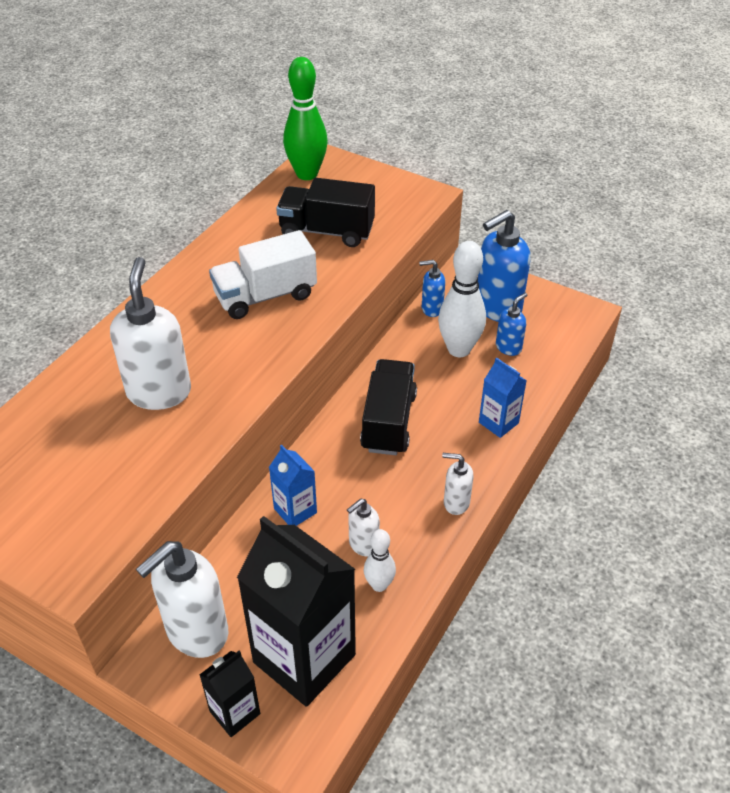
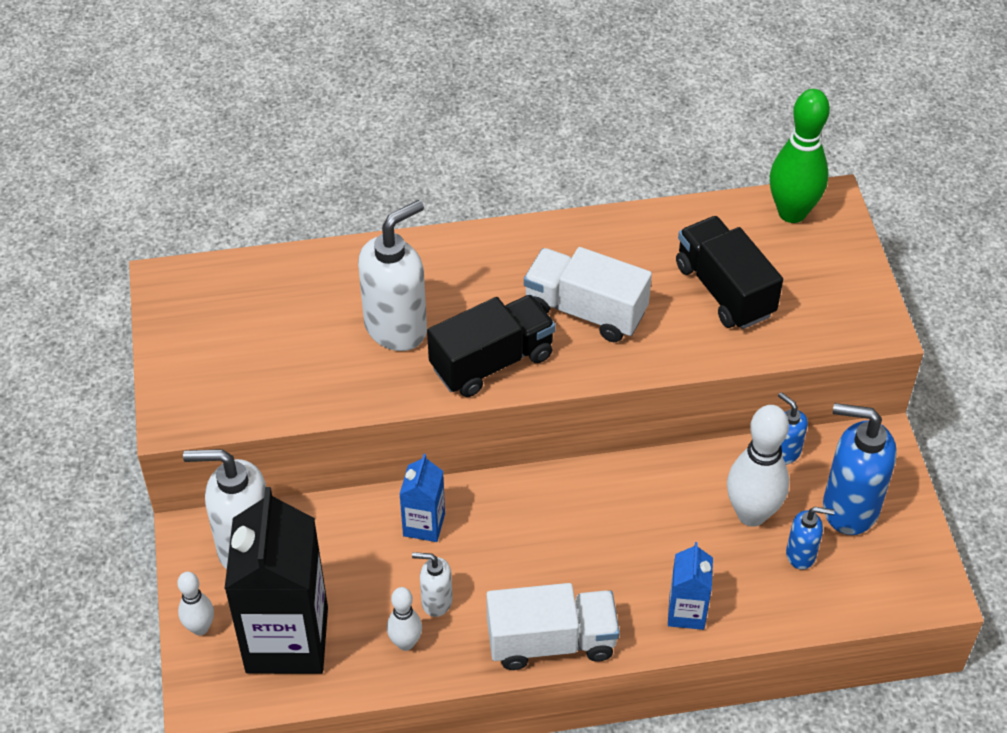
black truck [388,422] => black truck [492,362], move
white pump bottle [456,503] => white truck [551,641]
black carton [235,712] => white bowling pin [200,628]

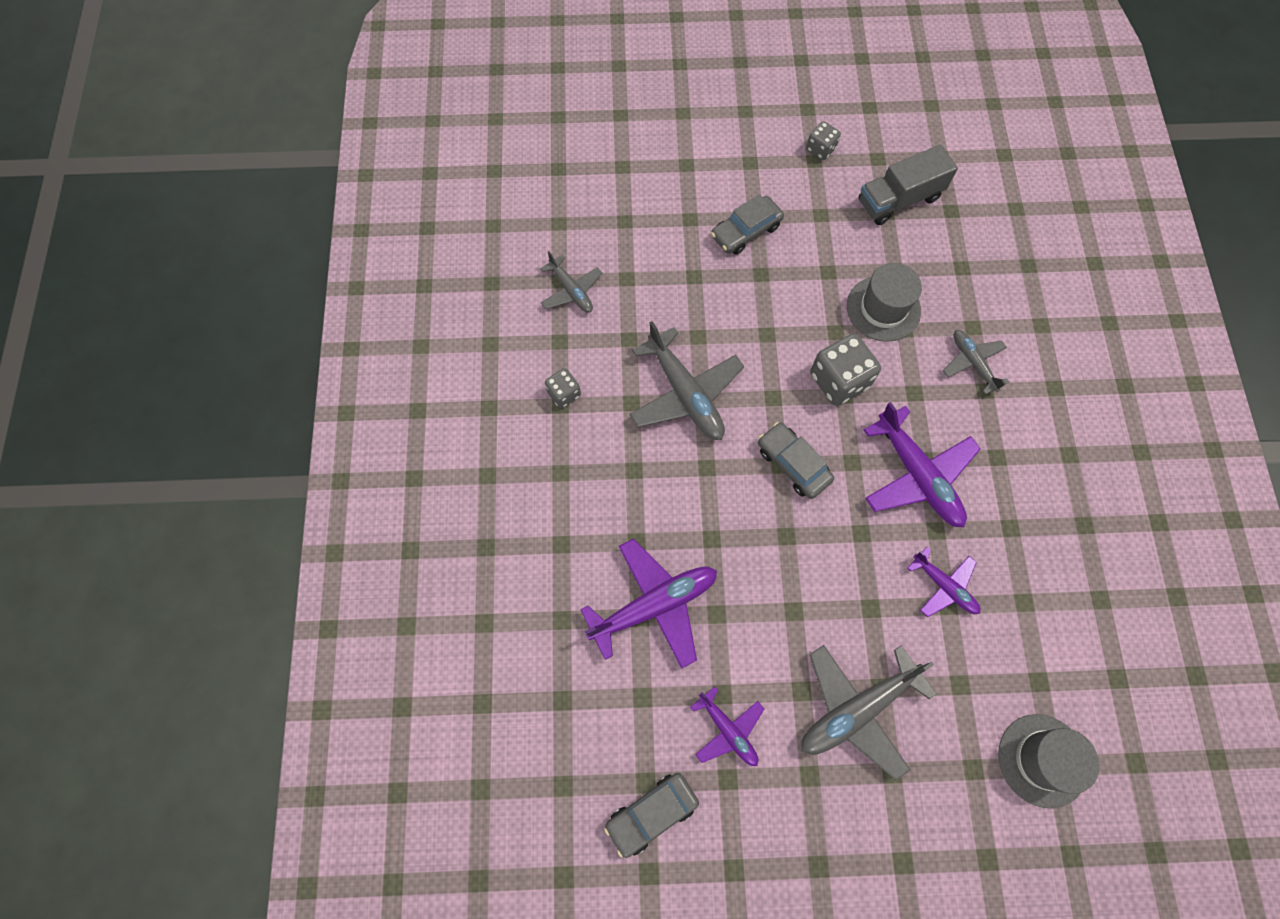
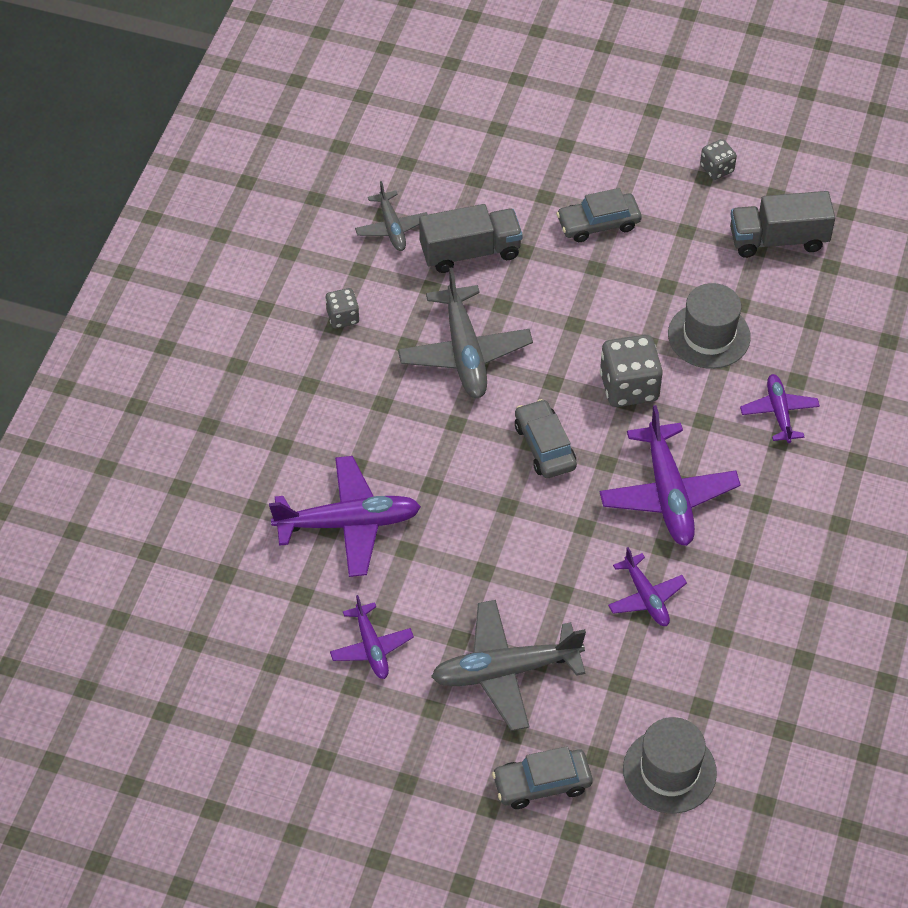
gray toy plane [972,363] => royal purple toy plane [779,412]
gray car [651,813] => gray car [542,783], move
nothing => gray truck [470,252]

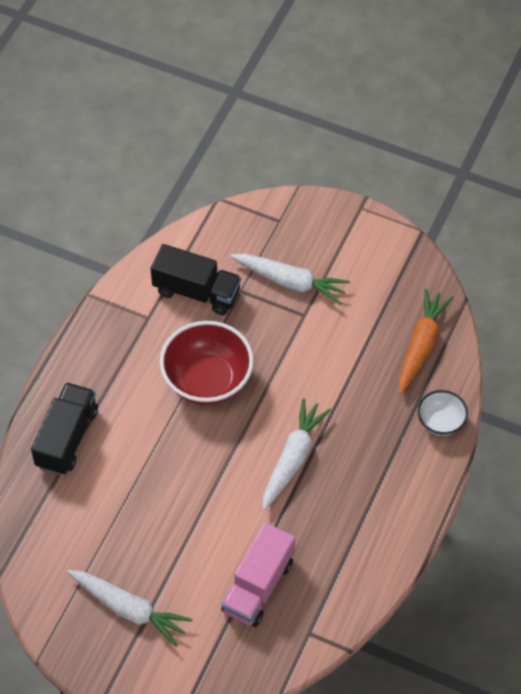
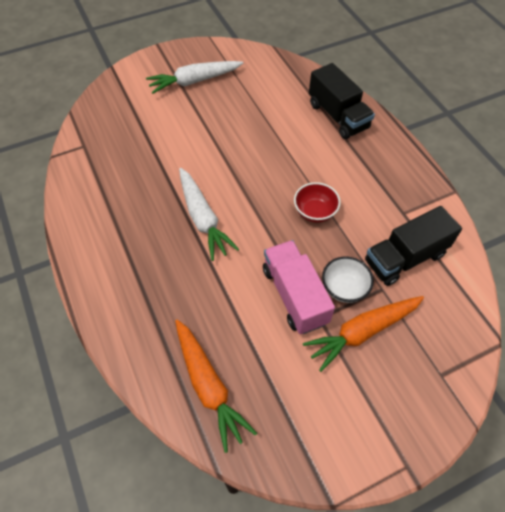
white root vegetable [290,282] => bright orange root vegetable [362,332]
red deep dish [207,380] => red deep dish [315,212], x0.53
white deep dish [440,422] => white deep dish [344,288], move
pink truck [258,586] => pink truck [294,295], move

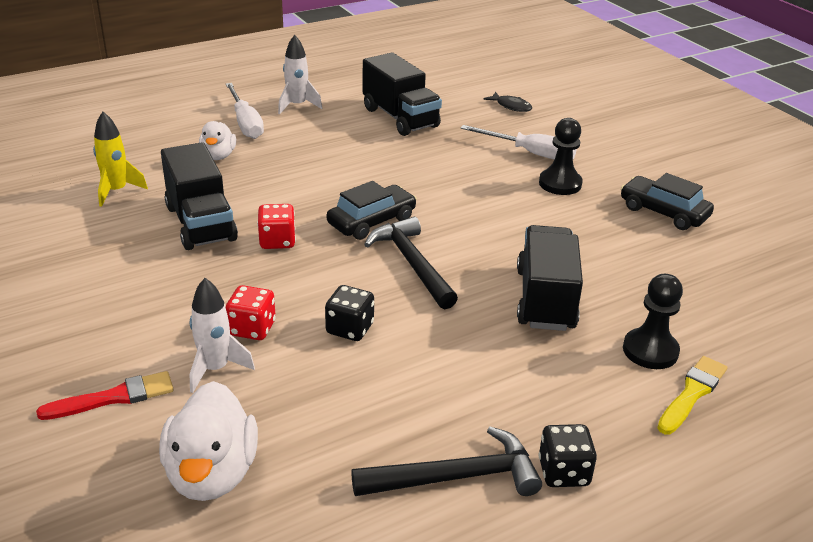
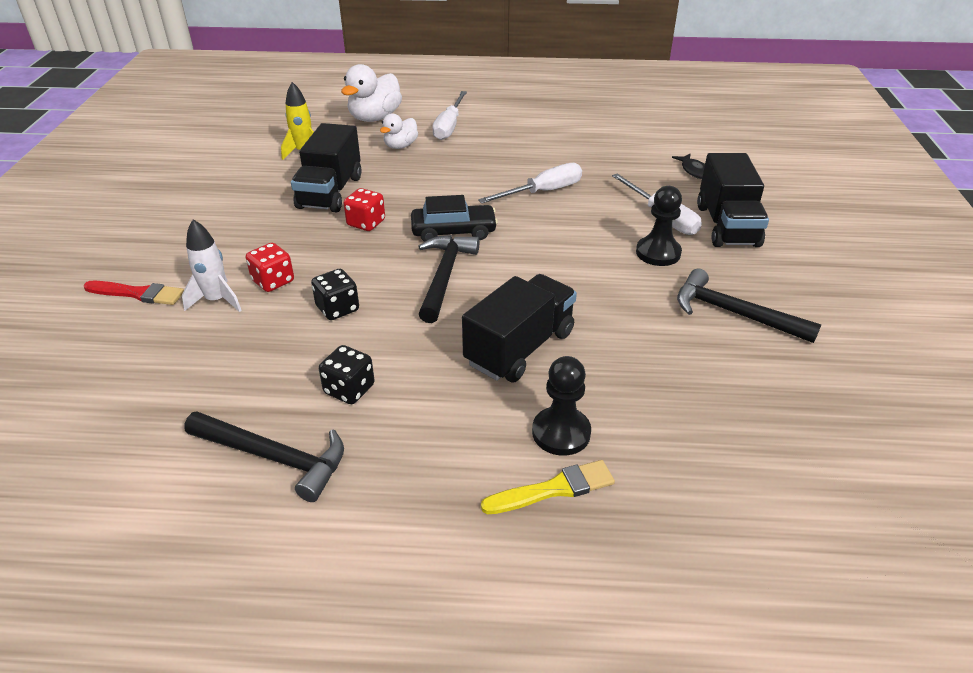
white toy rocket [297,106] => nothing
black truck [400,118] => black truck [727,225], move
black car [663,212] => black claw hammer [734,313]
white duck [212,474] => white duck [375,118], move
black game die [563,472] => black game die [349,389], move
nothing => white flat screwdriver [543,192]

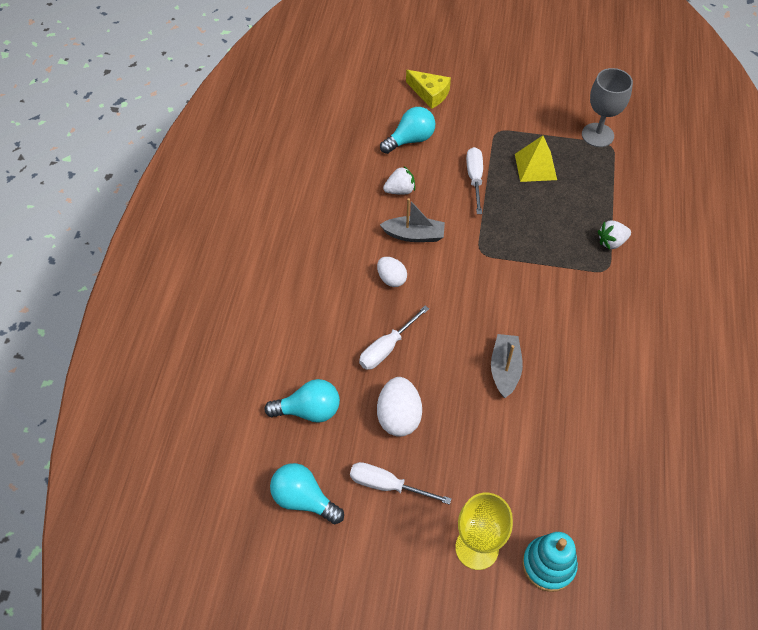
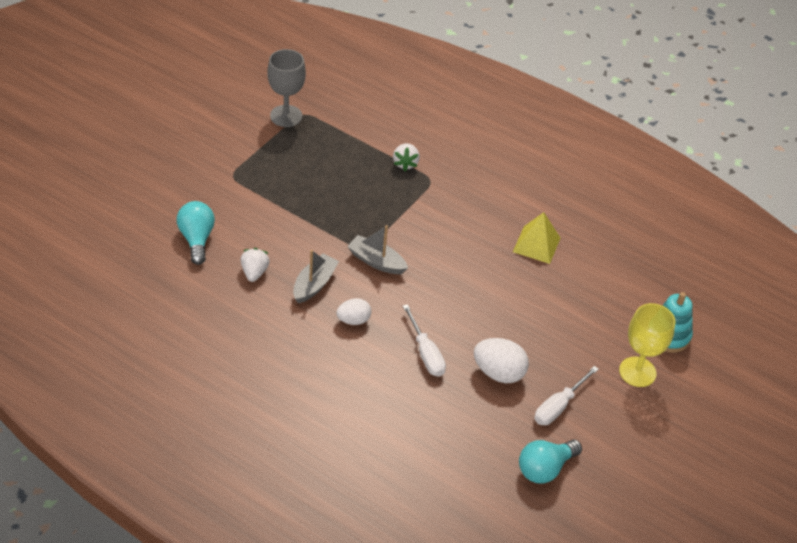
yellow cheese [430,94] => nothing
yellow pyramid [535,166] => yellow pyramid [536,244], move
white flat screwdriver [474,179] => nothing
gray sailboat [505,369] => gray sailboat [376,261], move
turquoise bulb [309,410] => nothing

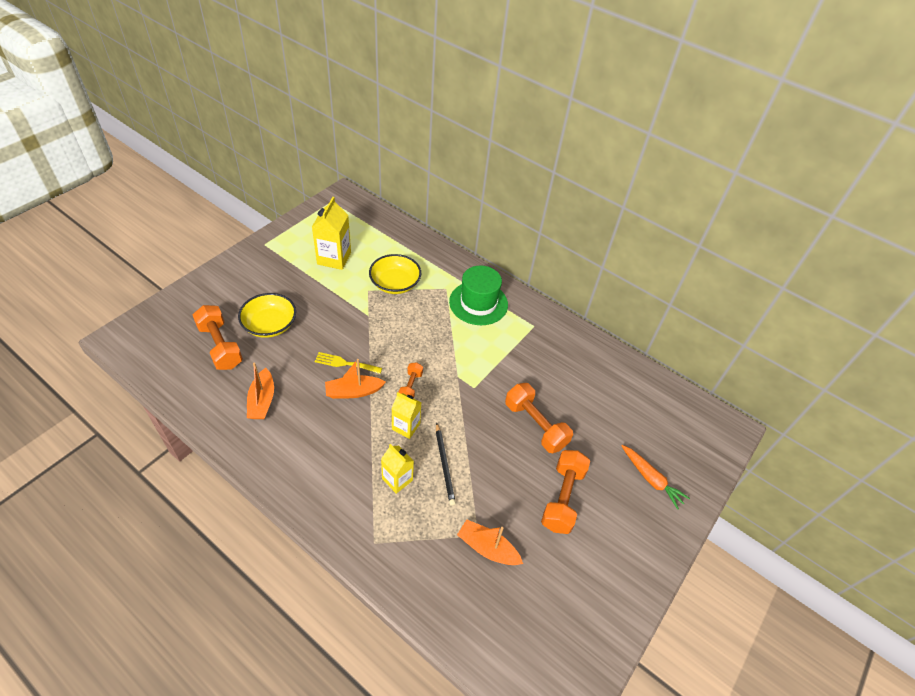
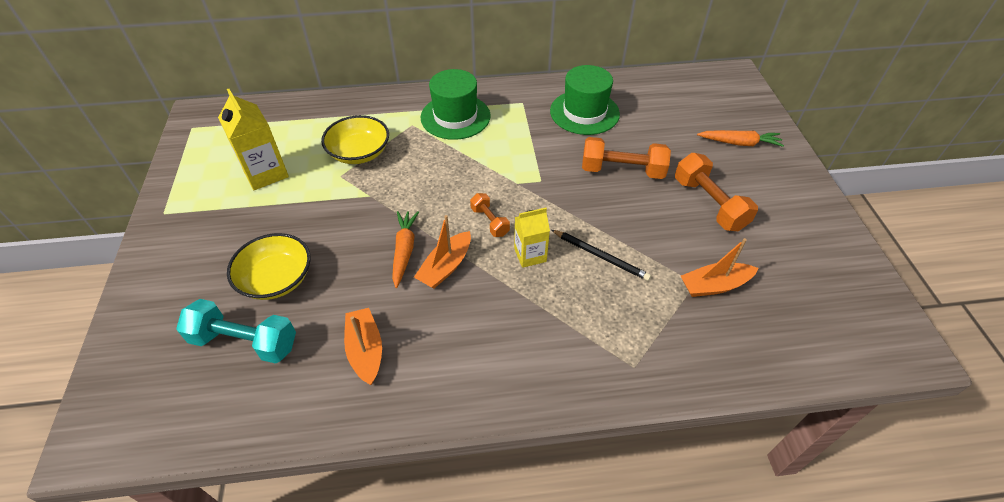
bright orange free weight [220,346] => turquoise free weight [245,341]
yellow dinner fork [345,363] => bright orange root vegetable [404,251]
bright orange sailboat [262,401] => bright orange sailboat [365,350], 150 degrees counterclockwise
yellow carton [397,479] => nothing
nothing => emerald hat [584,112]

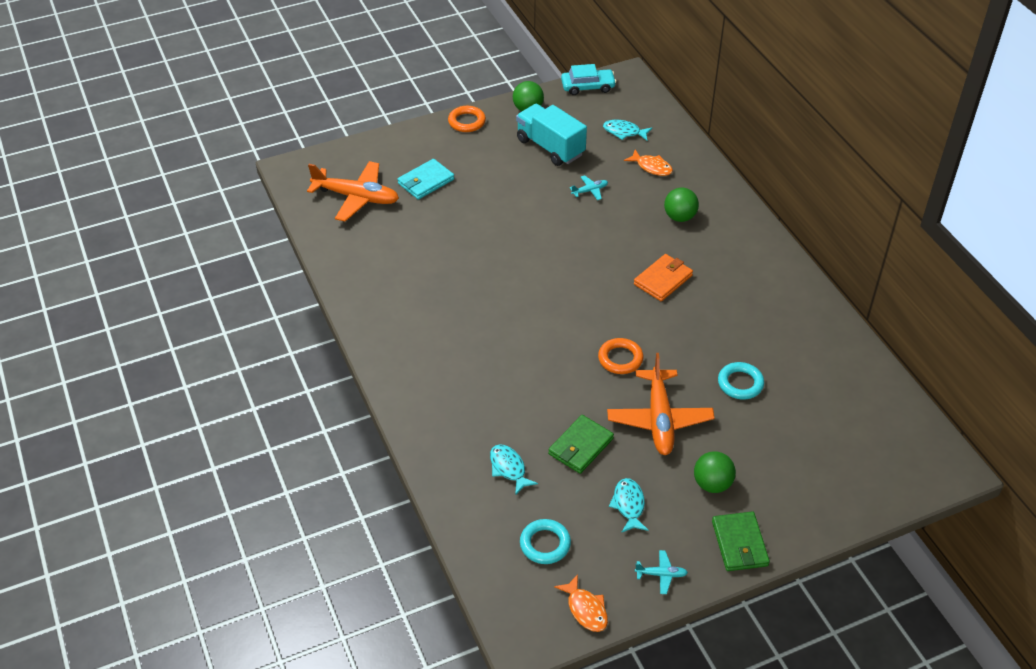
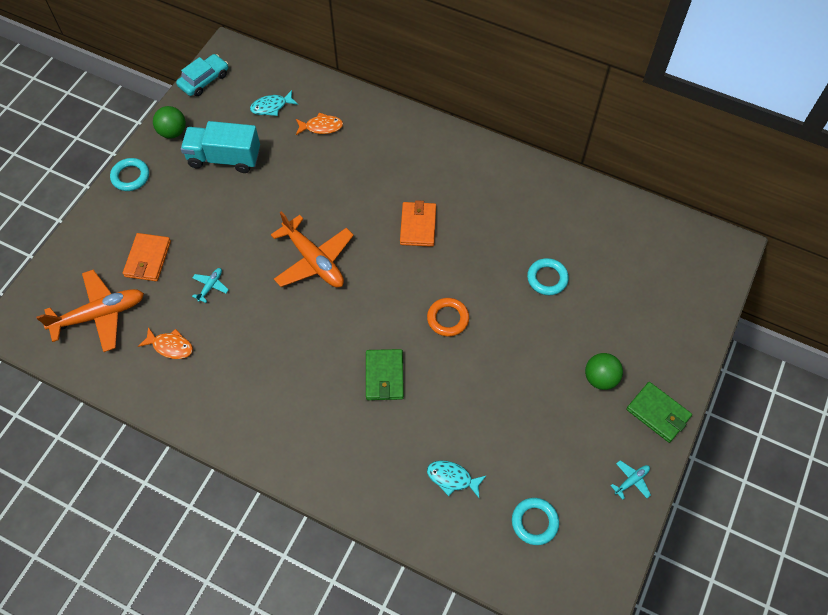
bright orange torus [467,122] => turquoise torus [130,176]
turquoise card wallet [426,181] => bright orange card wallet [148,259]
turquoise toy plane [590,191] => turquoise toy plane [211,286], move
emerald ball [679,217] => nothing
bright orange toy plane [659,419] => bright orange toy plane [314,260], move
emerald card wallet [580,446] => emerald card wallet [384,376], move
turquoise fish [628,505] => nothing
bright orange fish [585,609] => bright orange fish [170,346], move

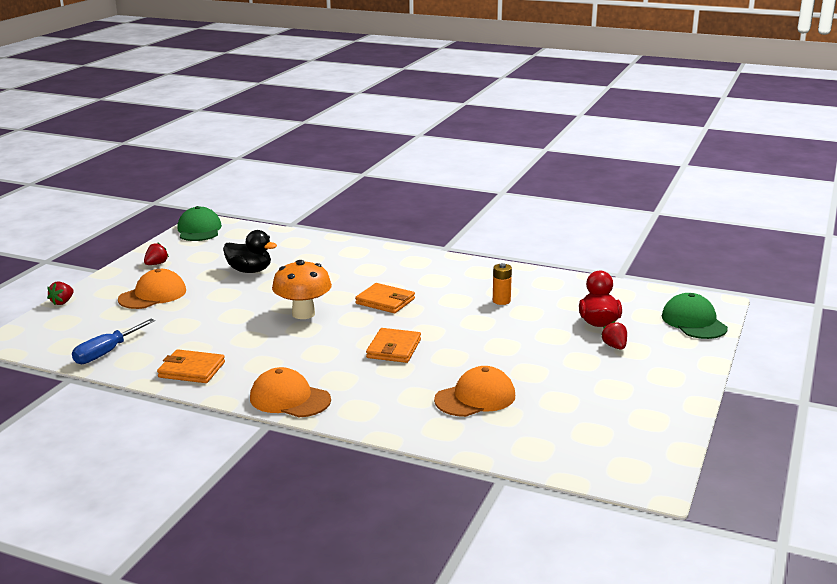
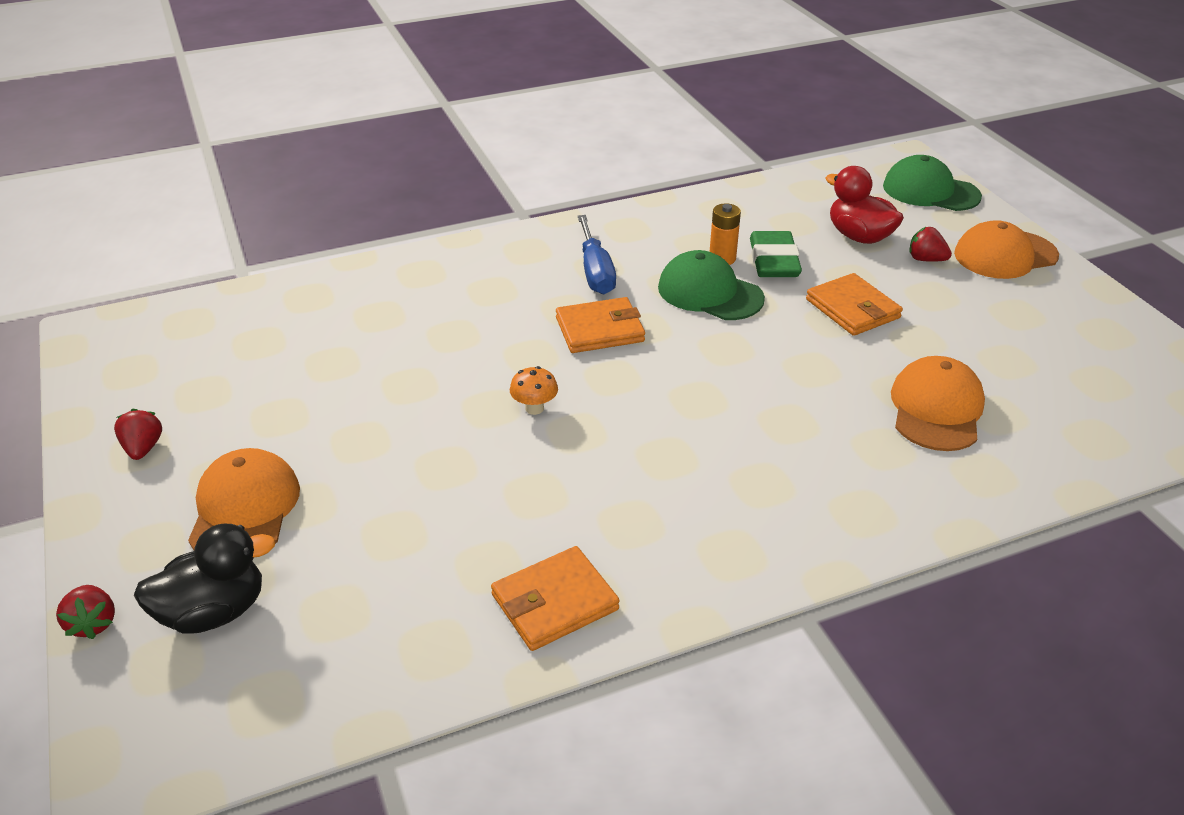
emerald cap [199,230] => emerald cap [709,293], move
black duck [250,271] => black duck [214,612], move
bright orange mushroom [303,314] => bright orange mushroom [534,408], x0.47
royal blue flat screwdriver [107,352] => royal blue flat screwdriver [595,271], move
bright orange card wallet [393,349] => bright orange card wallet [852,309], move
bright orange cap [289,399] => bright orange cap [1005,255], move
nothing => emerald gum eraser [773,261]

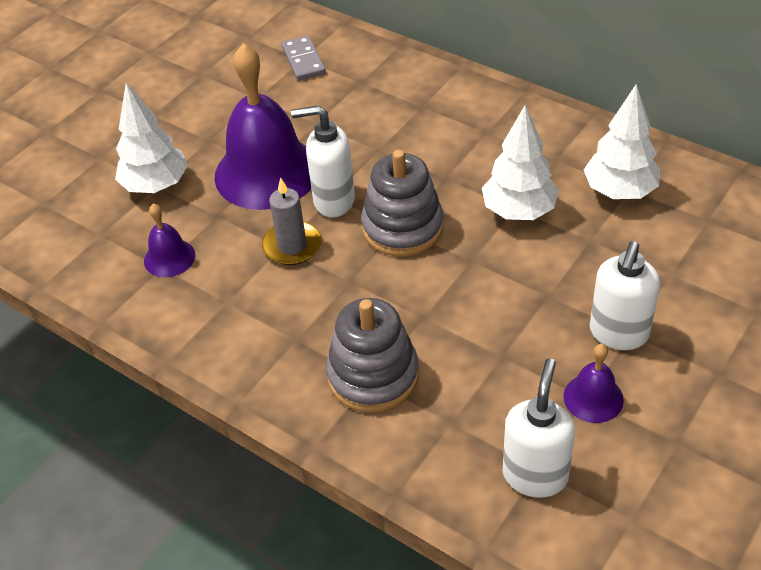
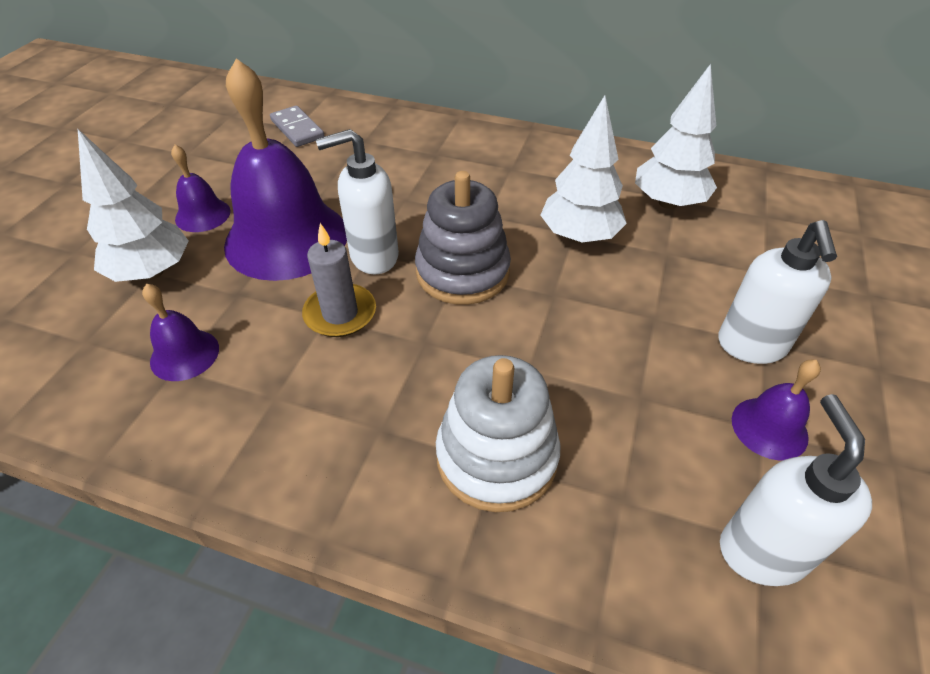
gray ring stacker [373,375] => white ring stacker [496,457]
nothing => royal purple school bell [203,215]

